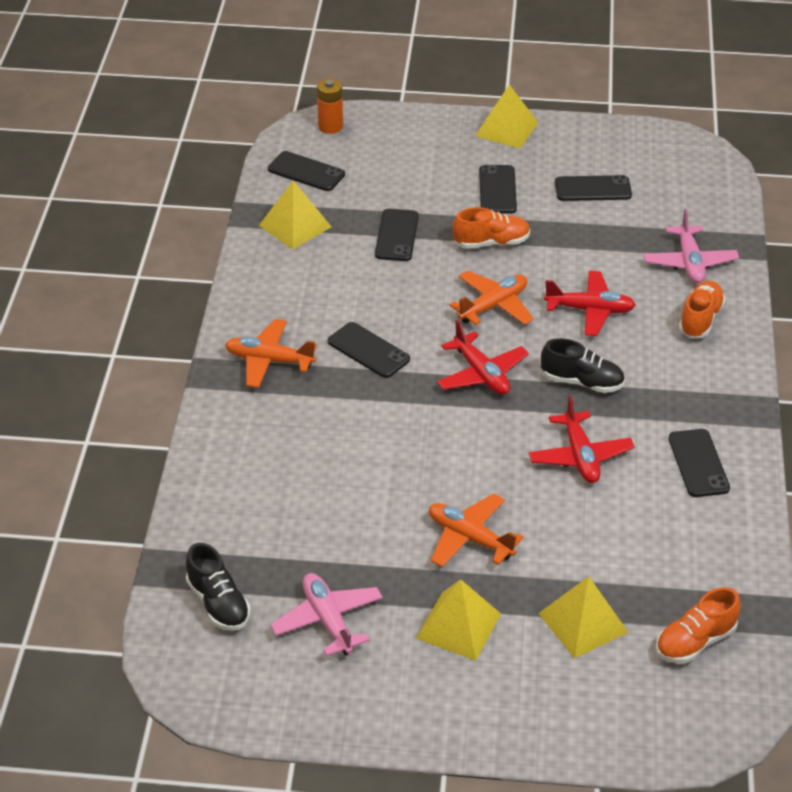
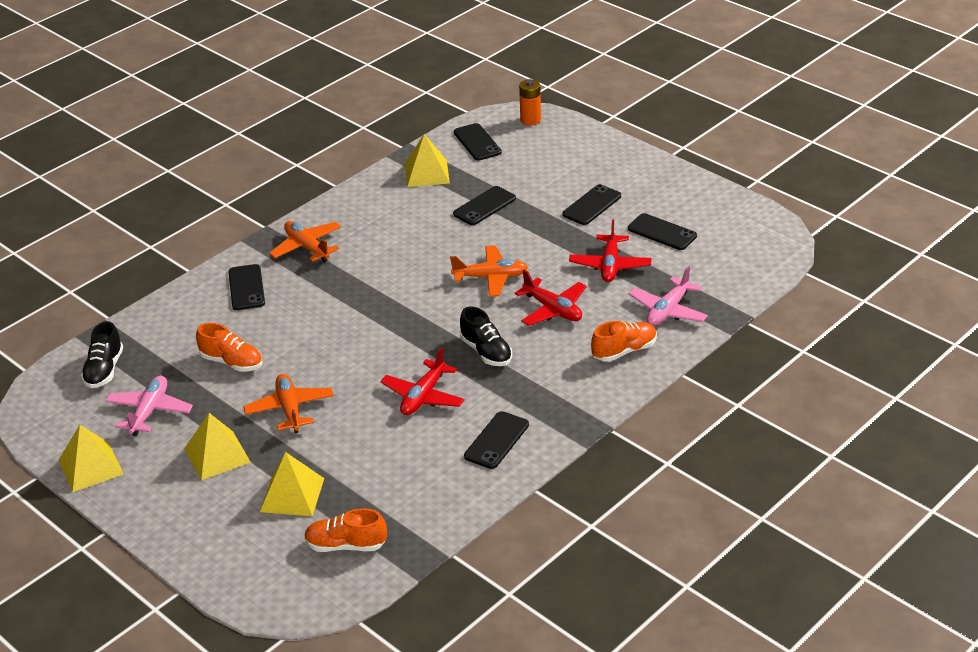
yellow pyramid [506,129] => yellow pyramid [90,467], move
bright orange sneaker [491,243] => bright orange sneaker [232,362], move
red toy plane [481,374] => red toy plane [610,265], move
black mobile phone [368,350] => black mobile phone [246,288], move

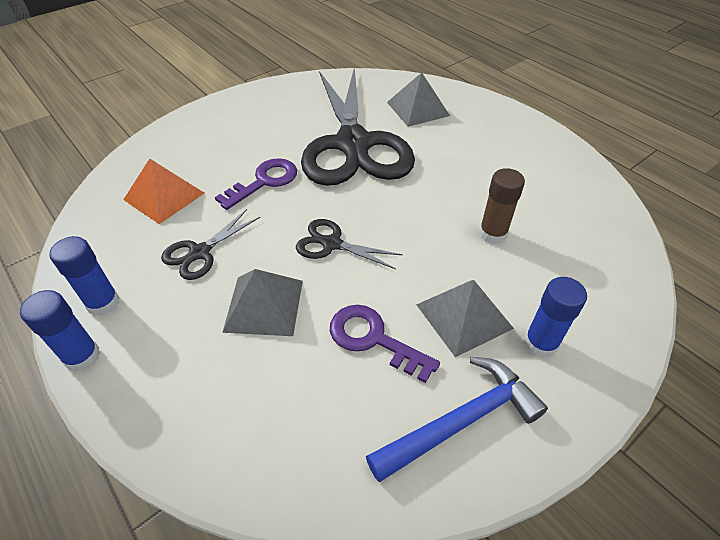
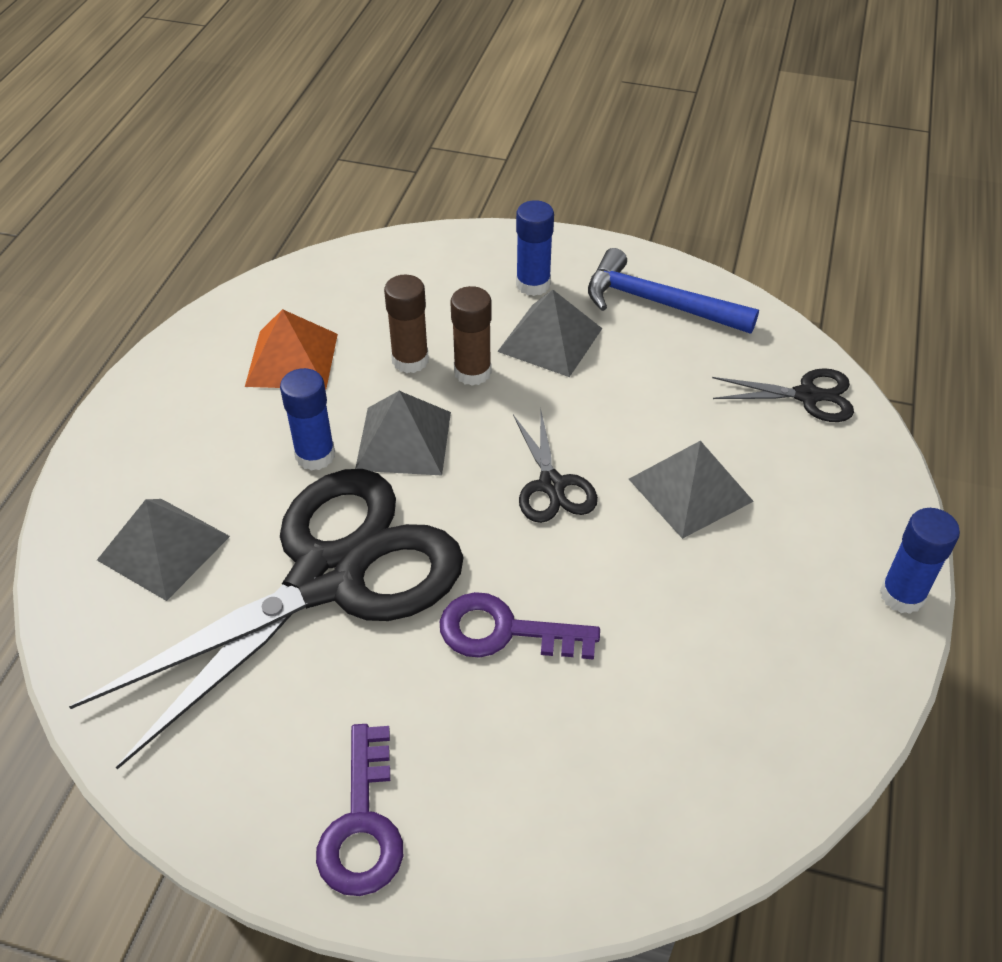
bright orange pyramid [164,196] => bright orange pyramid [292,359], move
black pair of scissors [200,253] => black pair of scissors [807,396], move
royal blue glue stick [103,303] => royal blue glue stick [315,455], move
royal purple door key [373,339] => royal purple door key [362,824], move
nothing => russet glue stick [472,372]
nothing => gray pyramid [404,440]

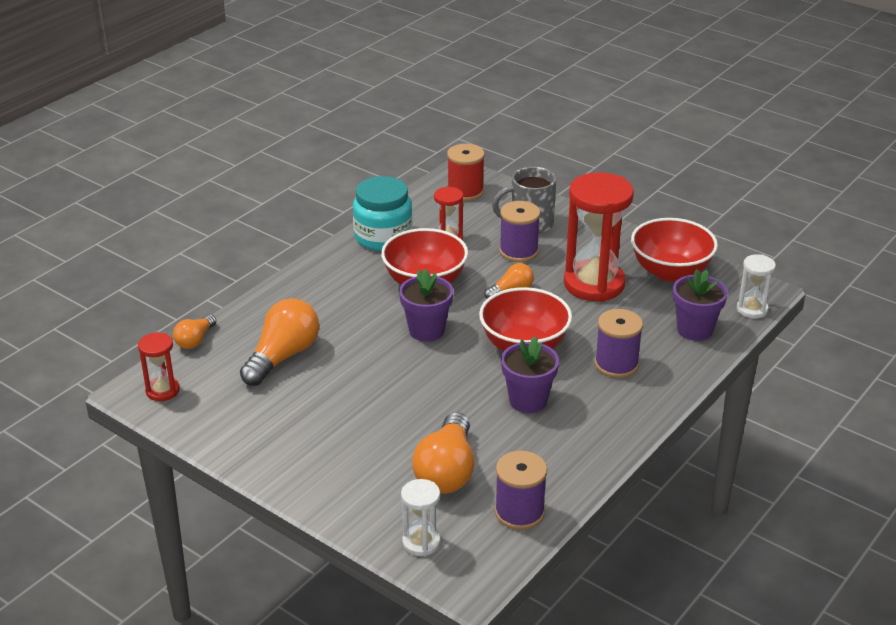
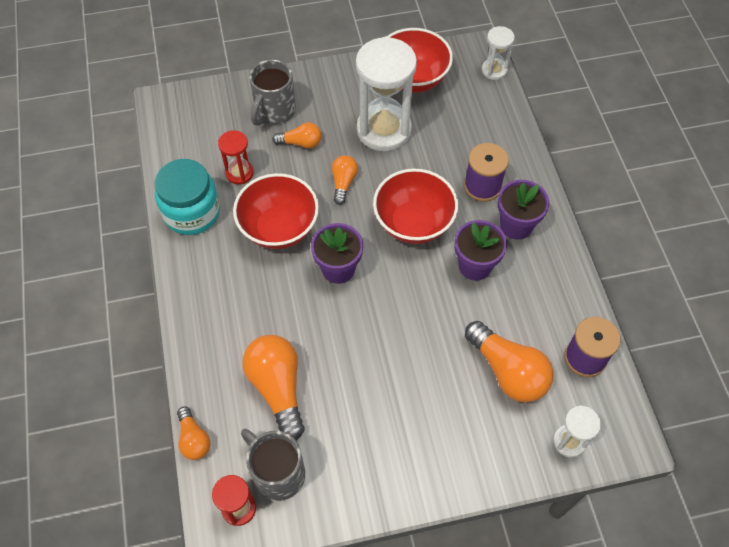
red reel of thread [465,191] => nothing
red hourglass [594,284] => white hourglass [384,130]
royal purple reel of thread [518,251] => bright orange bulb [300,143]
royal purple flower pot [694,330] => royal purple flower pot [516,225], move
nothing => gray coffee mug [277,473]

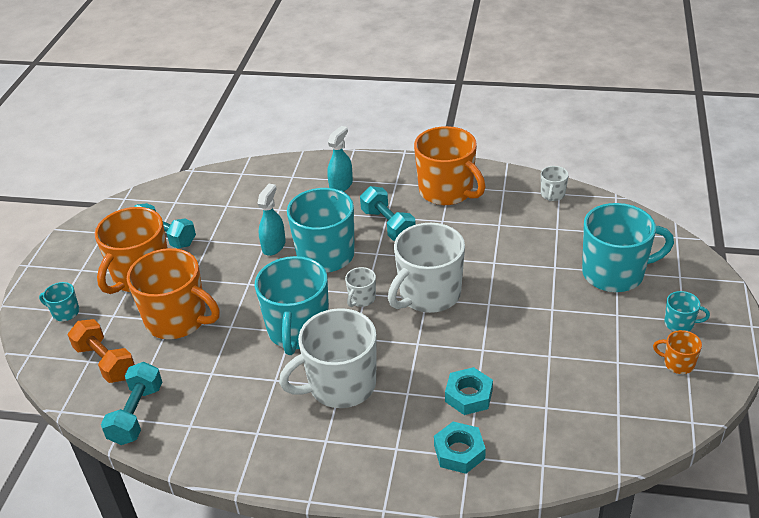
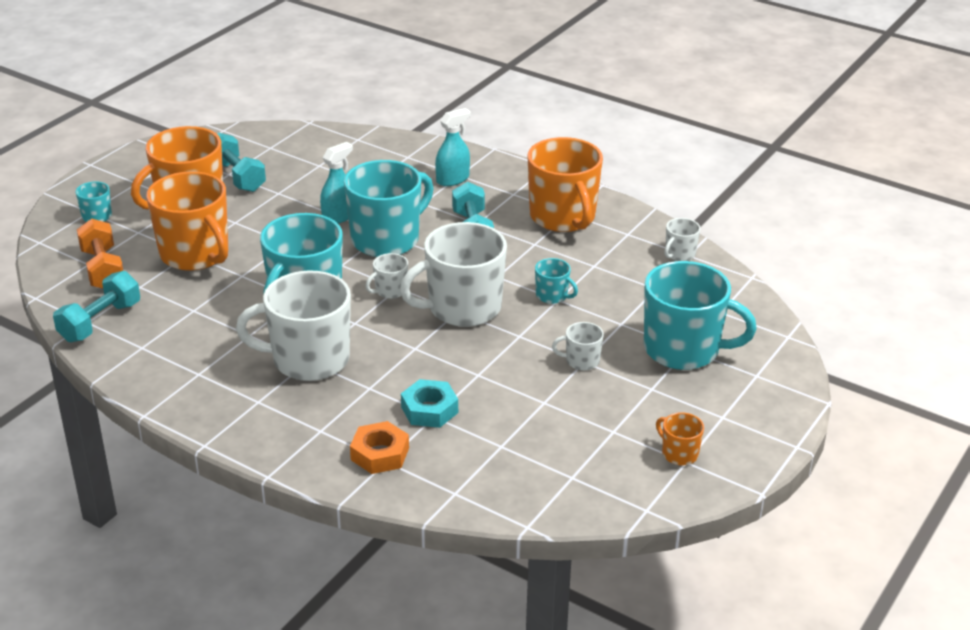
turquoise coffee mug [680,323] => turquoise coffee mug [552,295], move
turquoise hex nut [459,452] => bright orange hex nut [380,454]
nothing => white coffee mug [581,361]

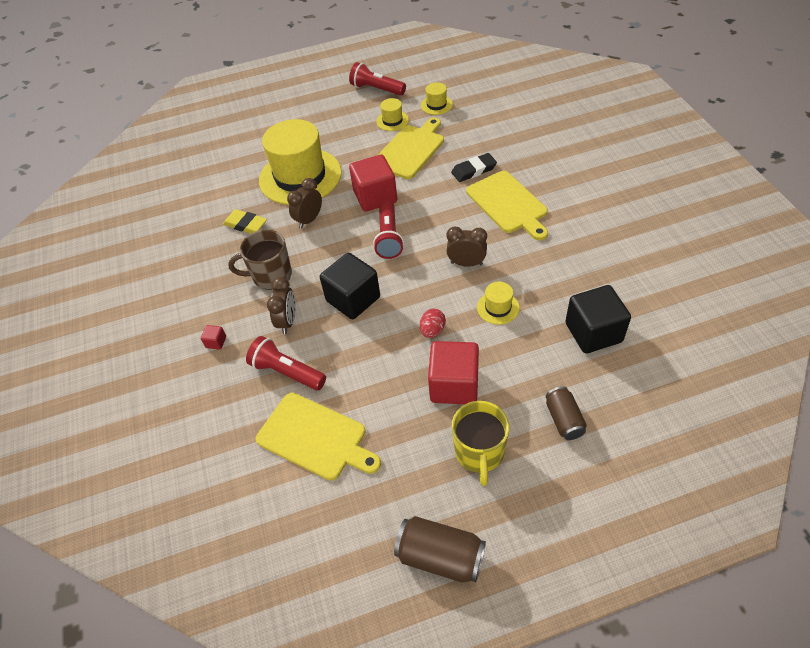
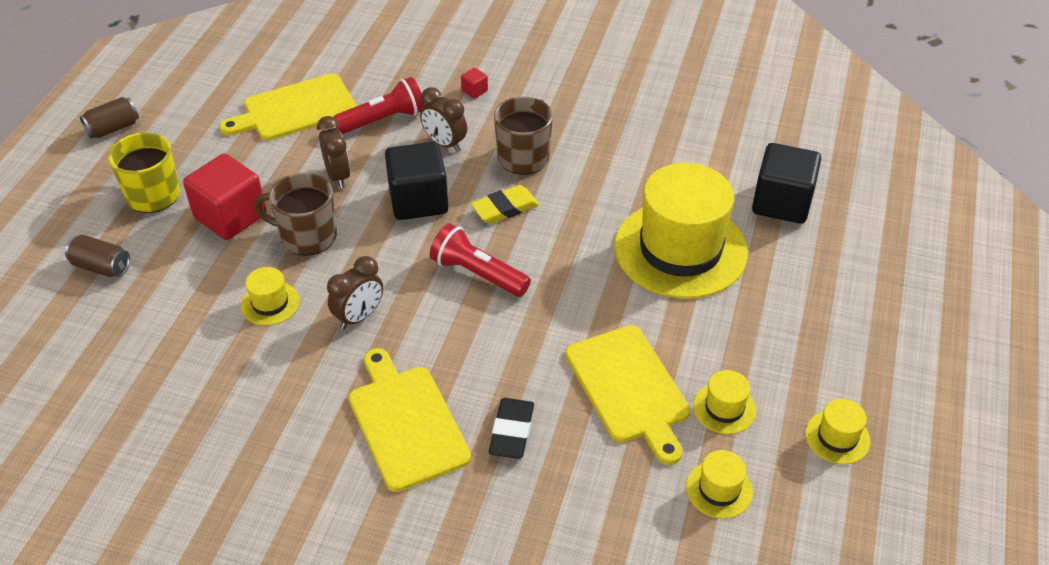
red torch [376,89] => yellow hat [837,437]
red block [375,197] => nothing
yellow bread board [508,204] => yellow bread board [406,422], 60 degrees clockwise
russet alarm clock [309,220] => russet alarm clock [338,176], move
yellow gum eraser [245,224] => yellow gum eraser [505,208], move
black block [593,332] => black block [781,203], move
red egg shape [432,330] => russet coffee mug [307,236]
russet can [440,556] => russet can [113,128], x0.66

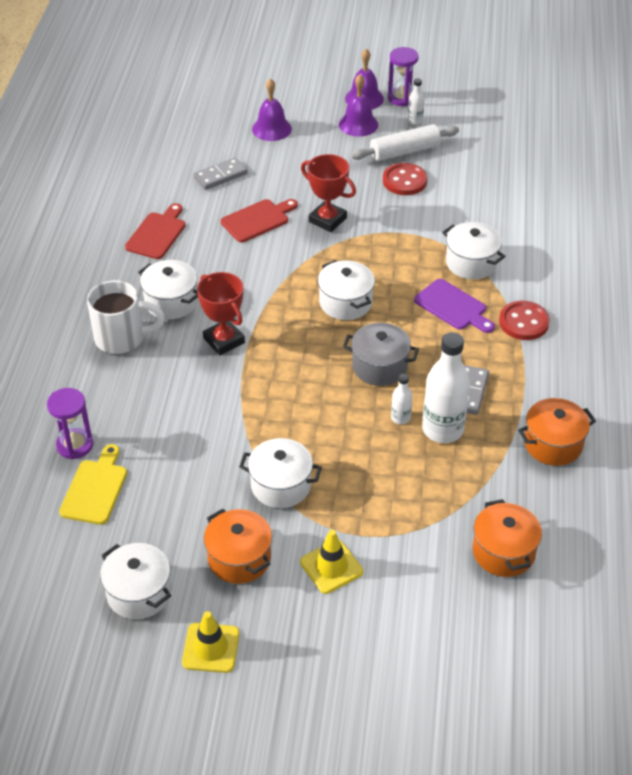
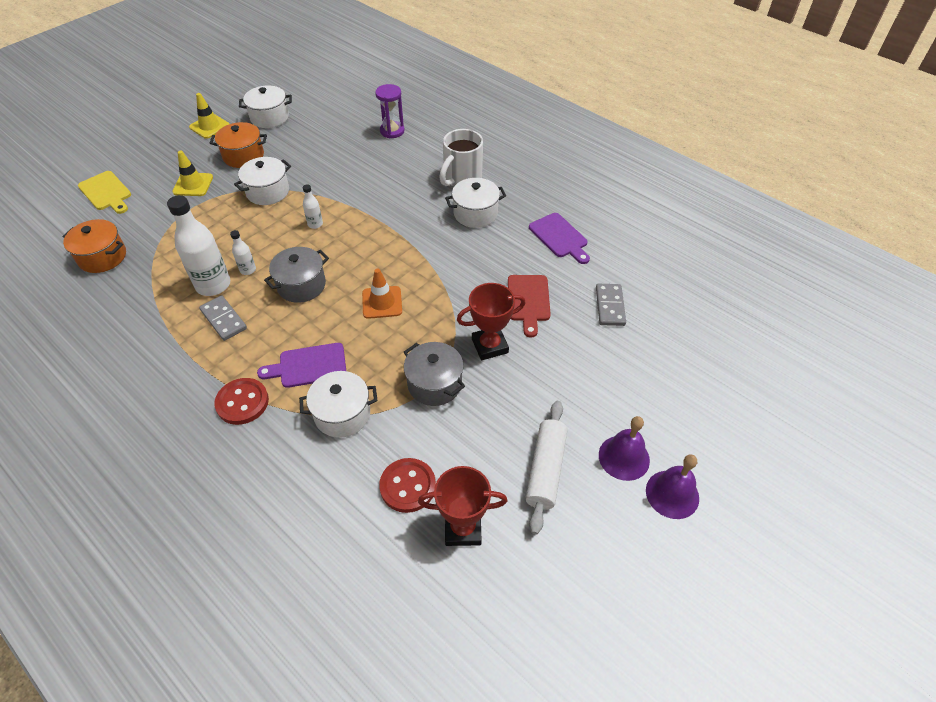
royal purple hourglass [401,98] => nothing
royal purple school bell [271,129] => nothing
white bottle [415,121] => white bottle [315,224], move
red sewing button [404,181] => red sewing button [408,486], move
red bread board [157,234] => royal purple bread board [559,237]
white pot [345,302] => bright orange road cone [382,302]
red trophy [224,341] => red trophy [463,528], move
bright orange pot [553,444] => nothing
yellow bread board [95,489] => yellow bread board [106,192], move
nothing => gray pot [434,384]

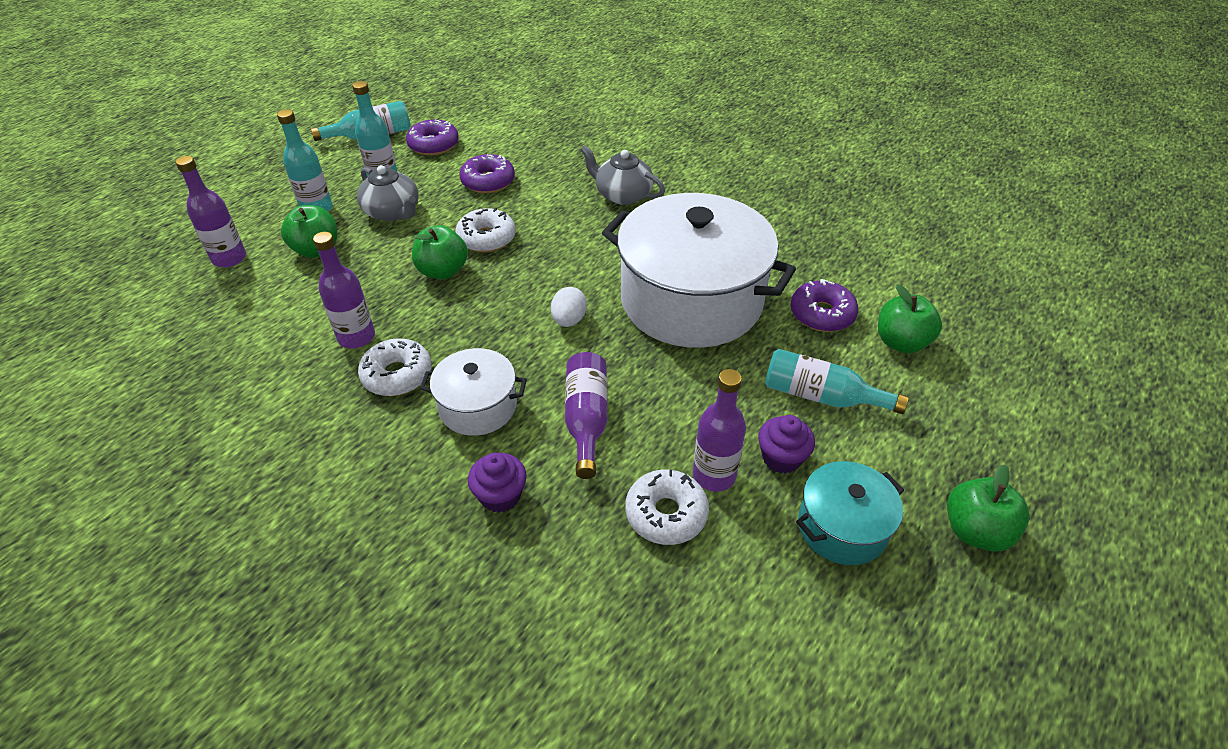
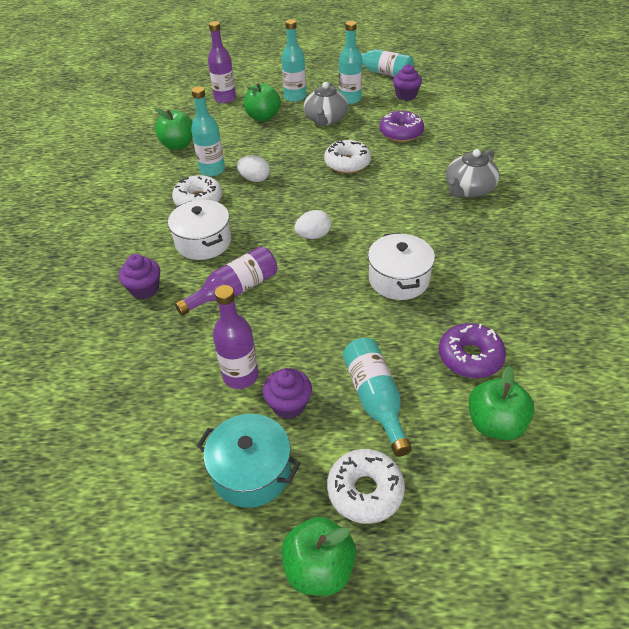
royal purple donut [433,145] => royal purple cupcake [406,95]
gray tea pot [622,194] => gray tea pot [469,189], 135 degrees counterclockwise
white pot [691,300] => white pot [399,279], x0.48
emerald toy apple [443,271] => emerald toy apple [178,145], move
royal purple bottle [356,337] => turquoise bottle [212,170]
white donut [666,514] => white donut [365,491], move
nothing => white egg shape [254,179]

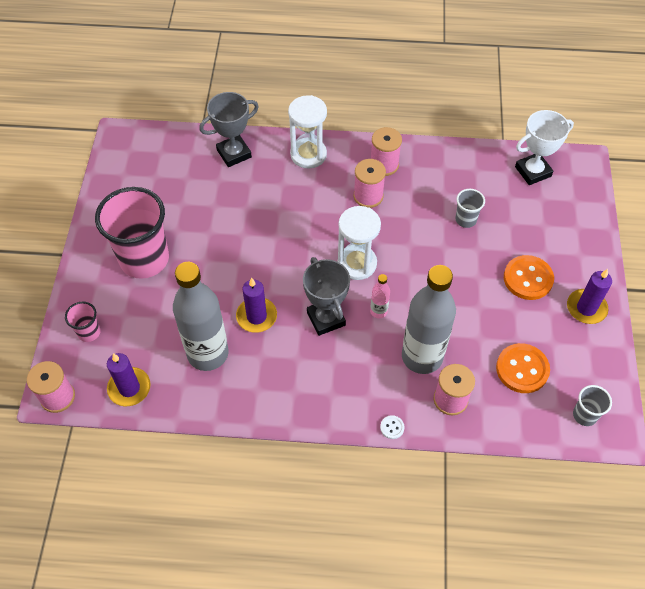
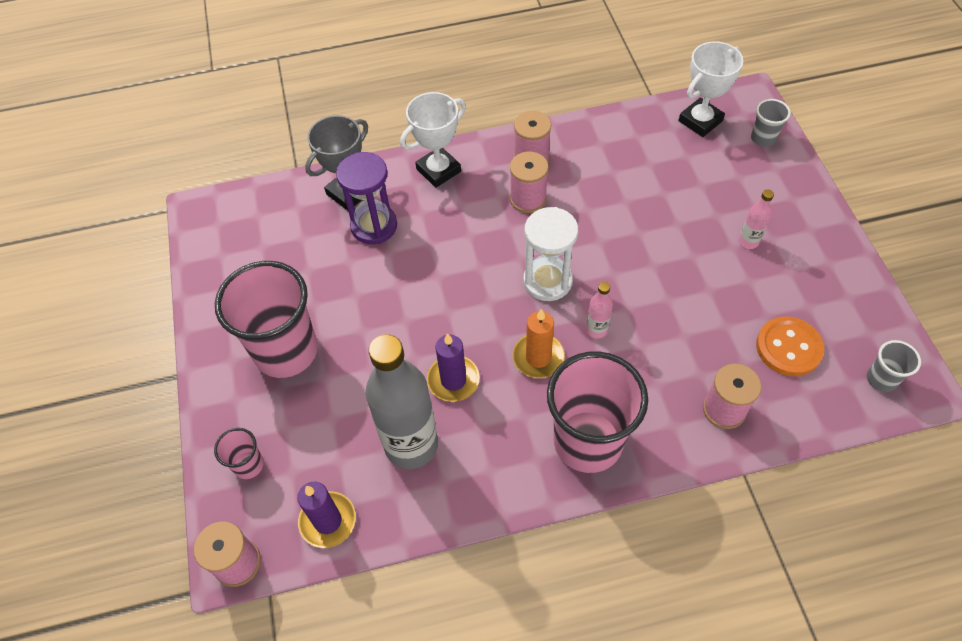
white hourglass [308,154] => white trophy [438,170]
gray tumbler [465,220] => gray tumbler [763,138], move
bright orange sewing button [528,279] => pink bottle [748,241]
gray trophy [326,319] => bright orange pillar candle [538,357]
gray bottle [422,356] => nothing
royal purple pillar candle [586,308] => nothing
white sewing button [392,427] => nothing
nothing => royal purple hourglass [374,226]
nothing => pink tumbler [588,441]

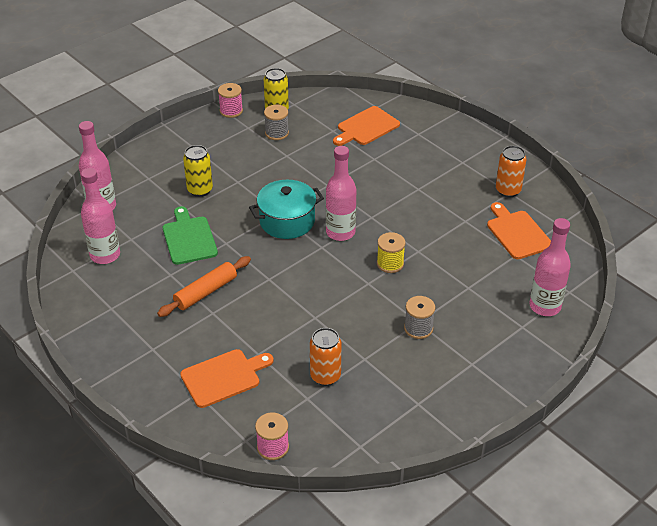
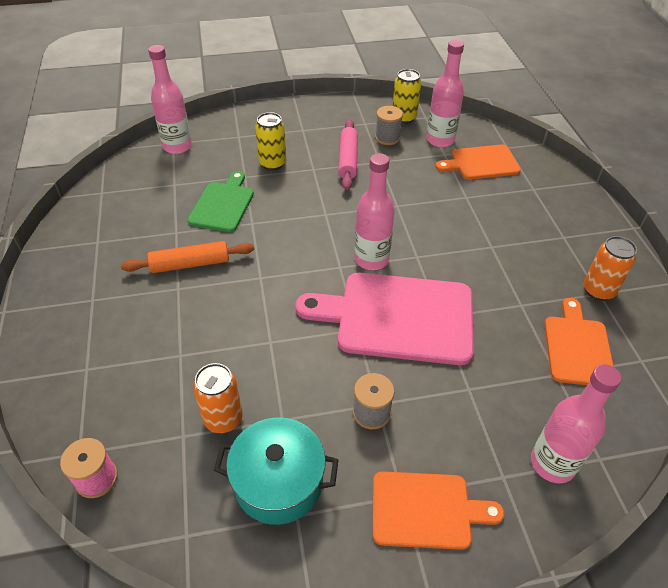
pink reel of thread [231,111] => nothing
pink bottle [105,255] => pink bottle [440,140], move
turquoise pot [287,221] => turquoise pot [278,482], move
yellow reel of thread [390,264] => pink bread board [398,317]
bright orange bread board [223,377] => bright orange bread board [426,510], move
nothing => pink rolling pin [348,160]

